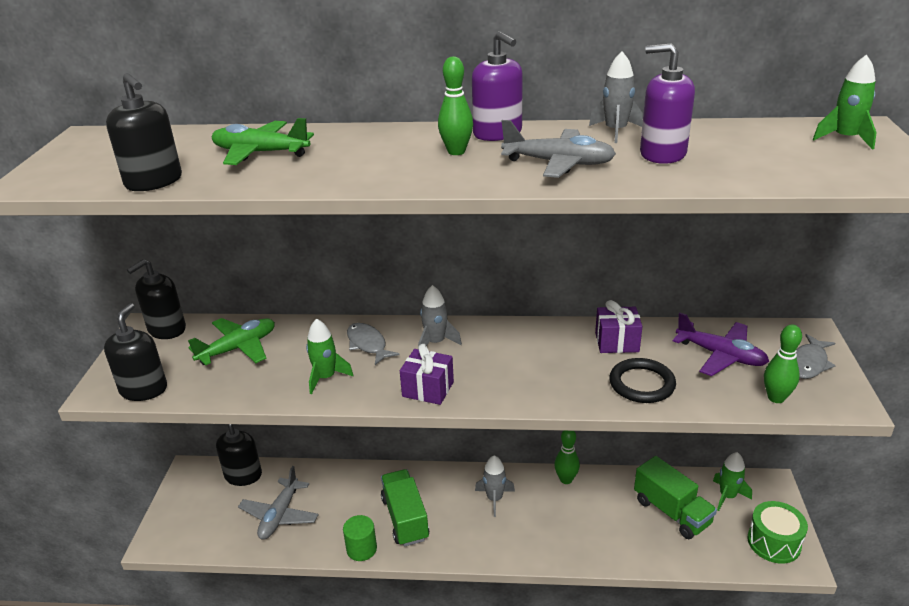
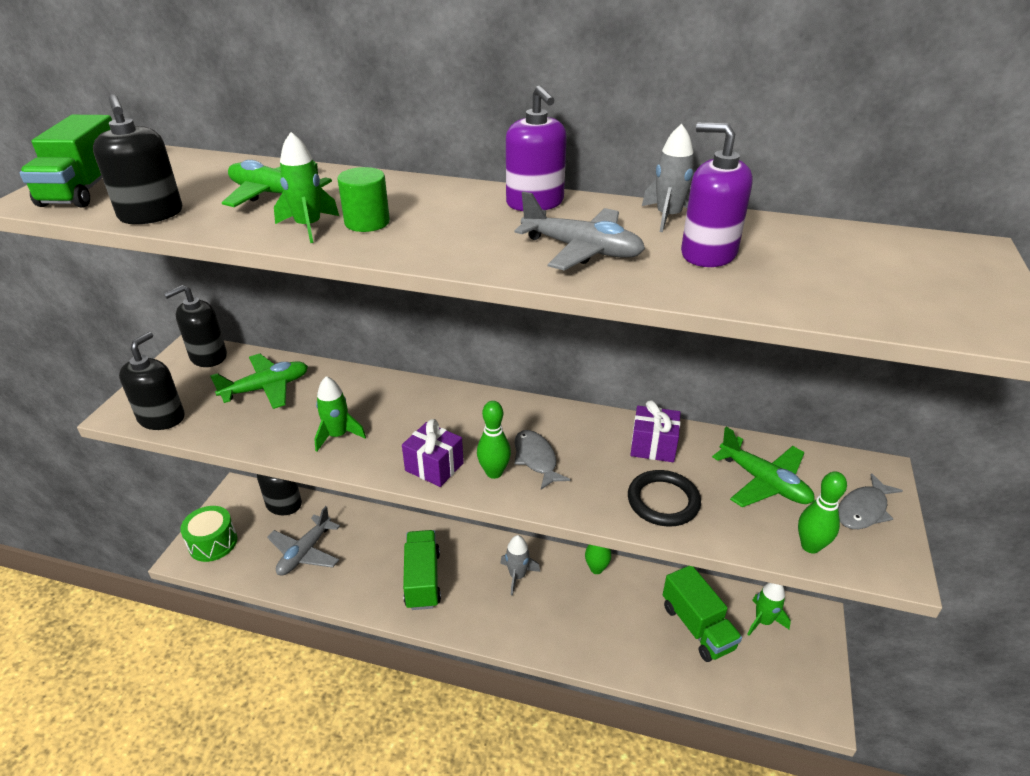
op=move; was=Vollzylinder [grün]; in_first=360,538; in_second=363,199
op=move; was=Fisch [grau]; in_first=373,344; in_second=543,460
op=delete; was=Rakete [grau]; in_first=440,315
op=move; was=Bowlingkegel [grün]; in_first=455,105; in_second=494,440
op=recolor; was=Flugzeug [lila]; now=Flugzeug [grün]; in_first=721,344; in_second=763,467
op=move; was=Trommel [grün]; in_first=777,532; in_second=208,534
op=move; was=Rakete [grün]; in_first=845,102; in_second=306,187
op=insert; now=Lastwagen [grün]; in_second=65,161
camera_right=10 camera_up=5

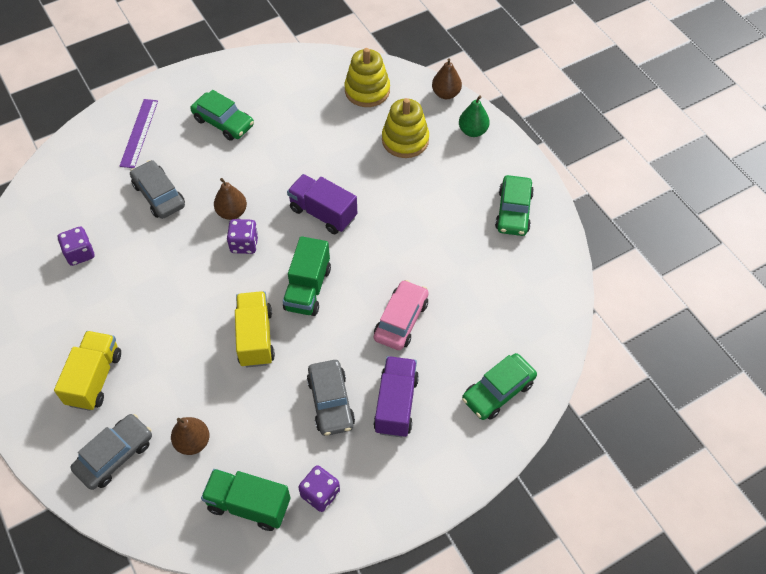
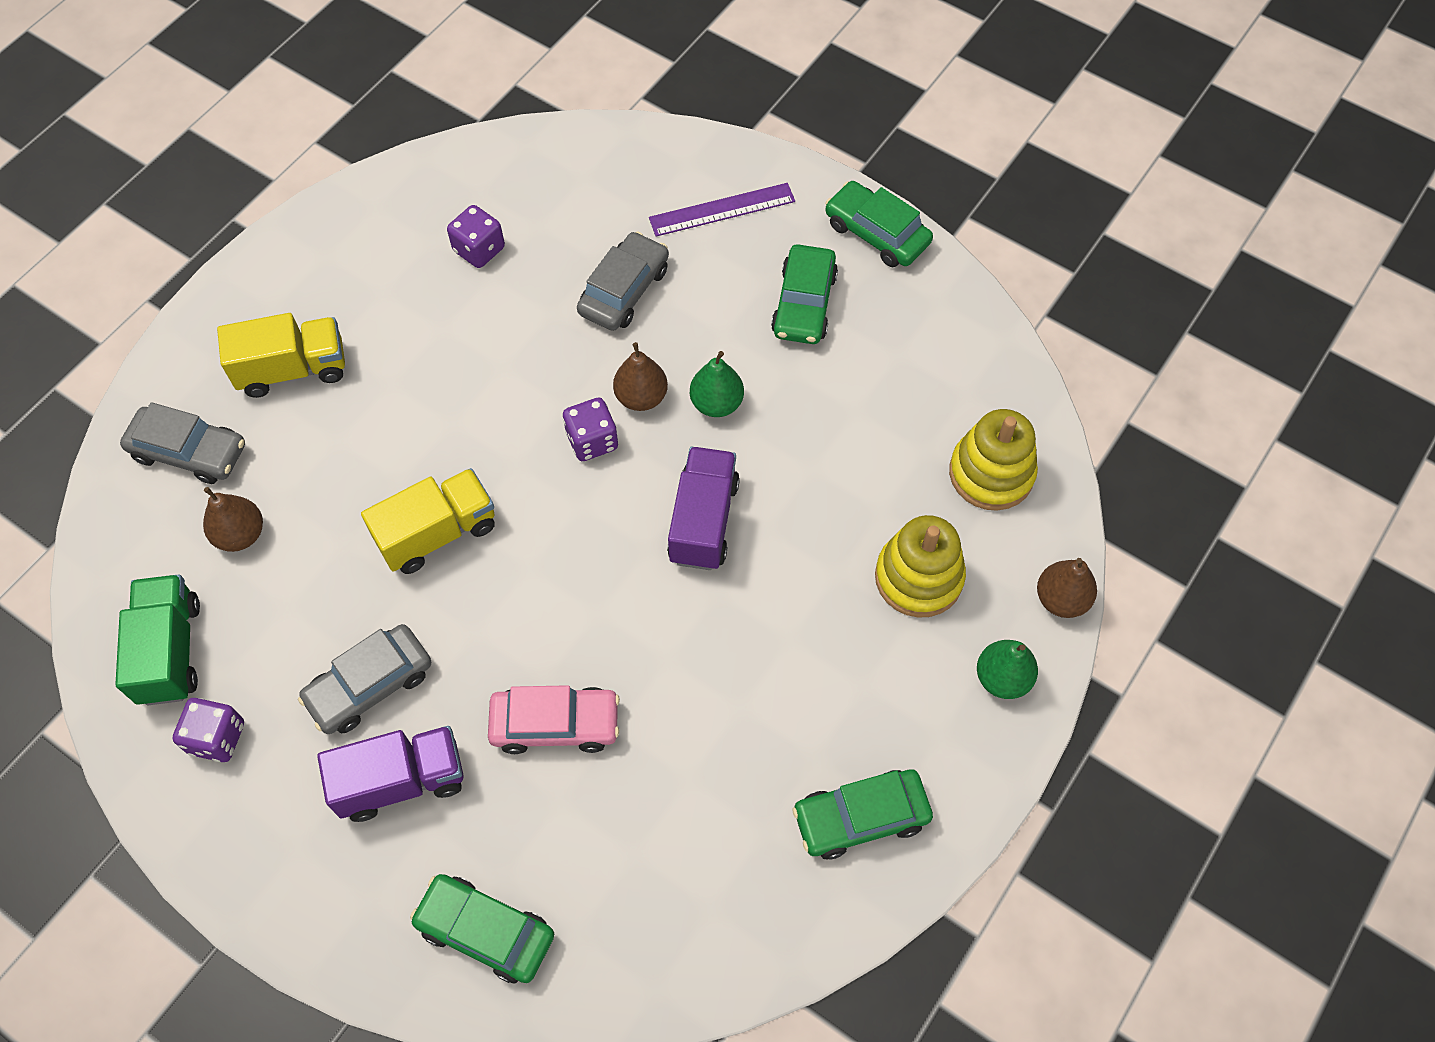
op=delete; was=Lastwagen [grün]; in_first=307,276
op=insert; now=Birne [grün]; in_second=717,384
op=insert; now=Auto [grün]; in_second=879,224
camera_right=65 camera_up=5

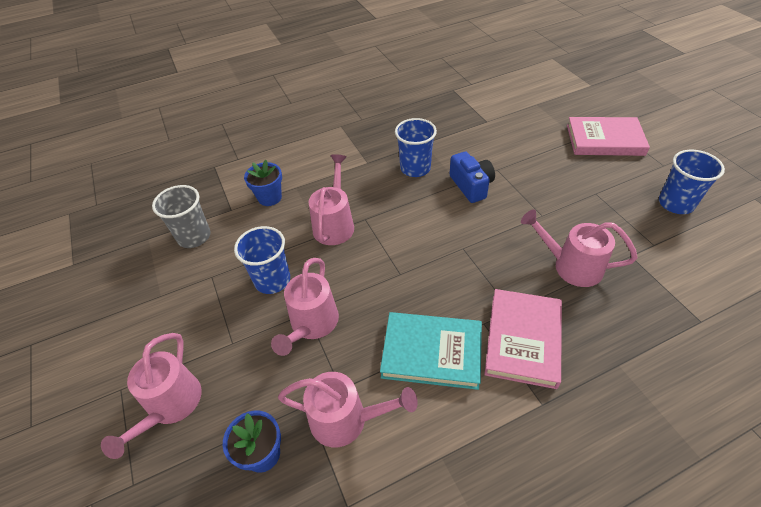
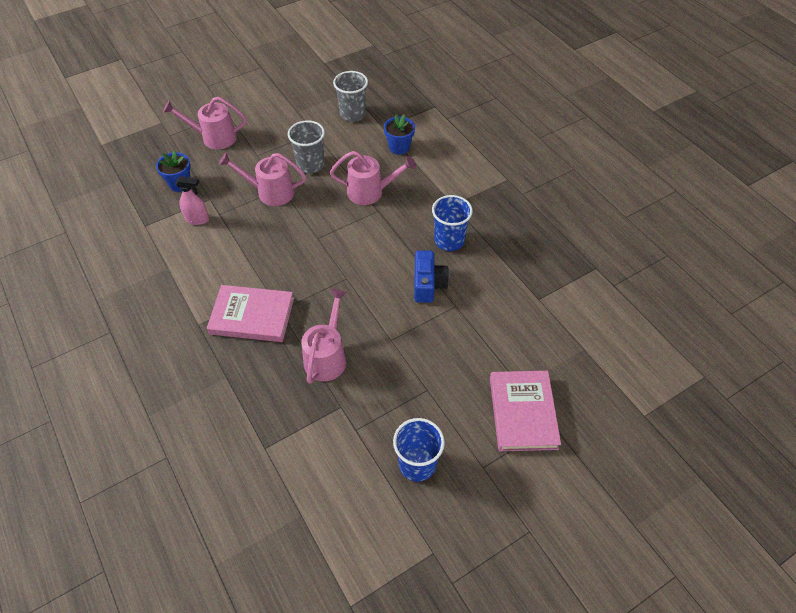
op=recolor; was=Becher [blau]; now=Becher [grau]; in_first=262,260; in_second=306,147
op=replace; was=Gießkanne [rosa]; now=Sprühflasche [rosa]; in_first=348,409; in_second=192,200
op=delete; was=Buch [türkis]; in_first=431,351
op=rotate; was=Kamera [blau]; in_first=472,177; in_second=431,276; clockwise=-60
camera_right=80 camera_up=5

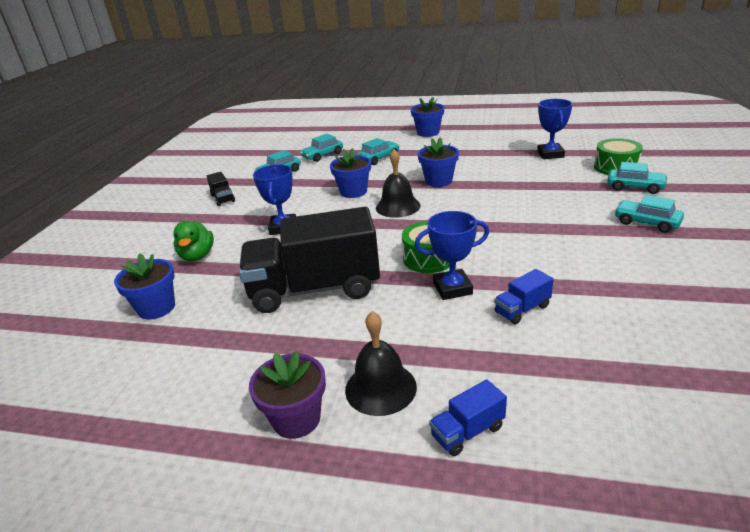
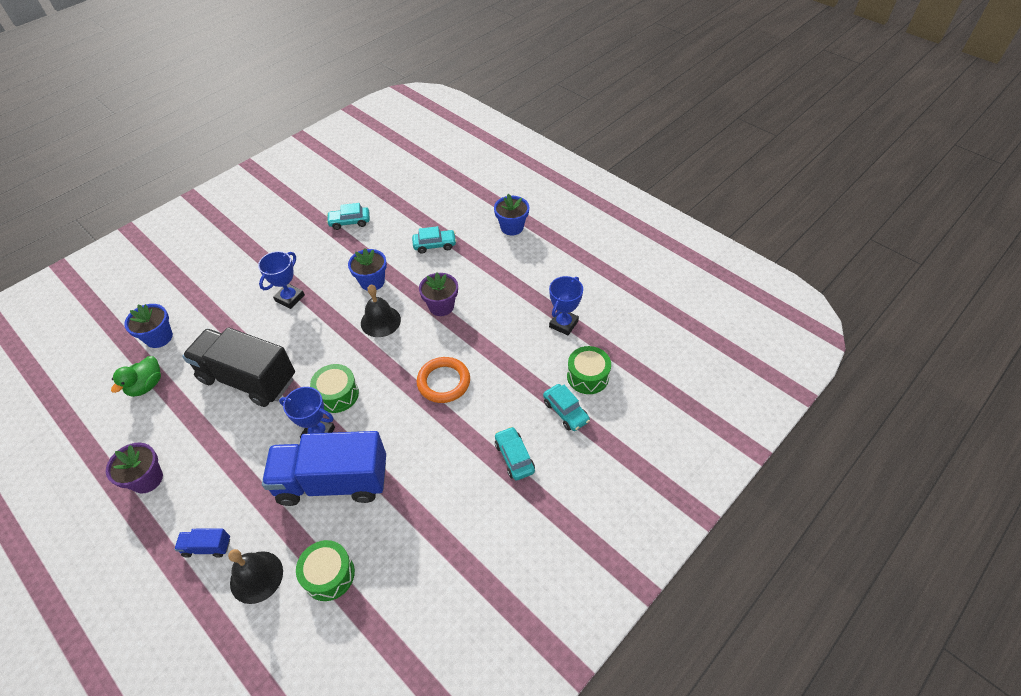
op=move; was=Ente [grün]; in_first=193,241; in_second=136,376
op=delete; was=Lastwagen [schwarz]; in_first=221,189
op=delete; was=Auto [türkis]; in_first=321,148
op=move; was=Glocke [schwarz]; in_first=381,363; in_second=255,576
op=recolor; was=Blumentopf [blau]; now=Blumentopf [lila]; in_first=438,162; in_second=438,294
op=resize; was=Lastwagen [blau]; in_first=523,296; in_second=324,468; ratio=2.49
op=insert; now=Trommel [grün]; in_second=325,570
op=insert; now=Ring [orange]; in_second=443,380
camera_right=30 camera_up=20

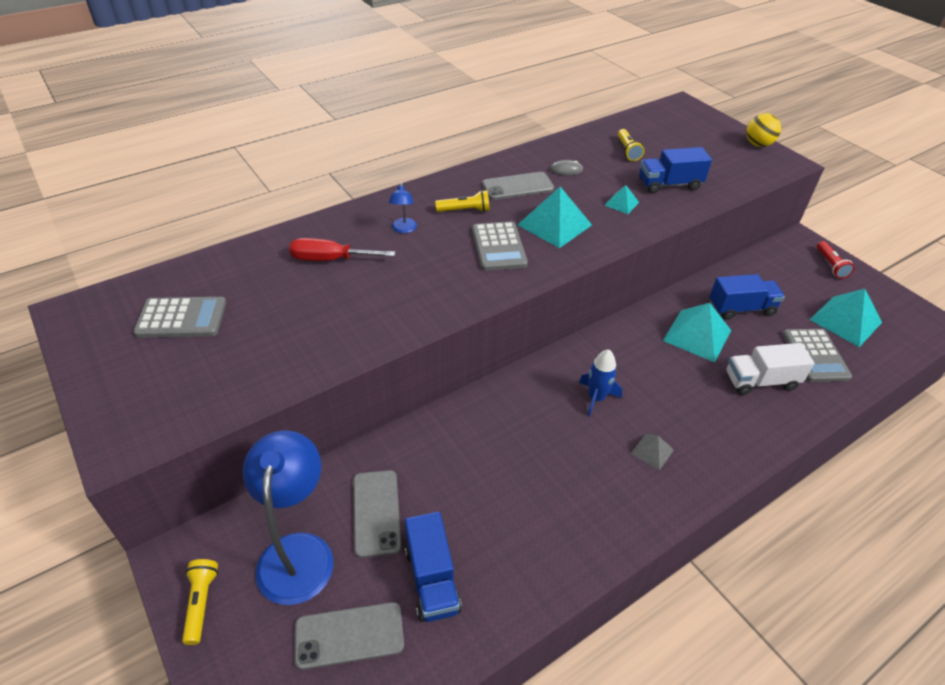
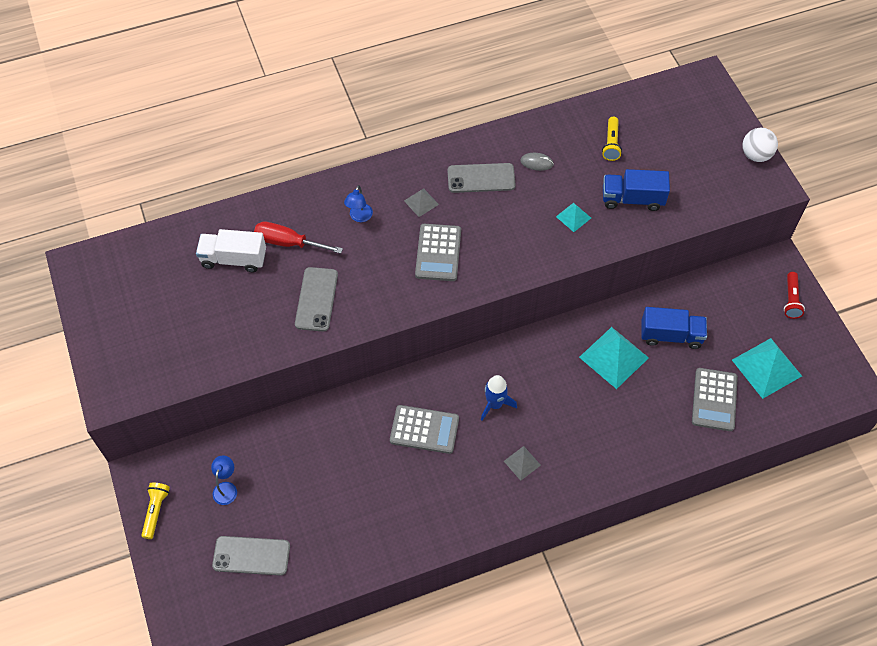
op=move; was=Taschenrechner [grau]; in_first=179,317; in_second=424,429
op=resize; was=Lampe [blau]; in_first=288,517; in_second=224,480; ratio=0.44
op=move; was=Handy [grau]; in_first=377,514; in_second=316,299
op=delete; was=Lastwagen [blau]; in_first=433,567
op=replace; was=Taschenlampe [gelb]; now=Pyramide [grau]; in_first=462,201; in_second=421,203
op=delete; was=Pyramide [türkis]; in_first=555,217
op=move; was=Lastwagen [weiß]; in_first=770,369; in_second=231,250
op=recolor; was=Ball [gelb]; now=Ball [weiß]; in_first=763,130; in_second=760,145
camera_right=15 camera_up=15

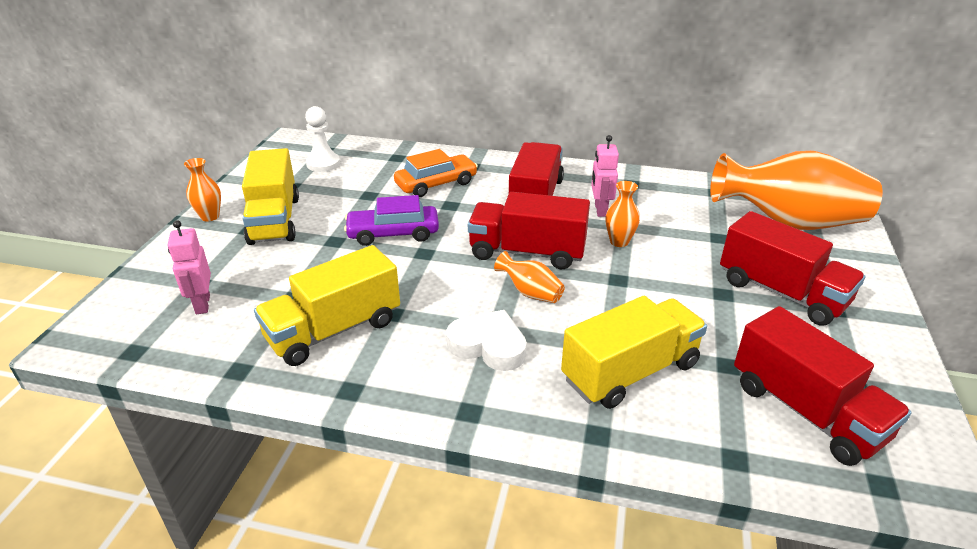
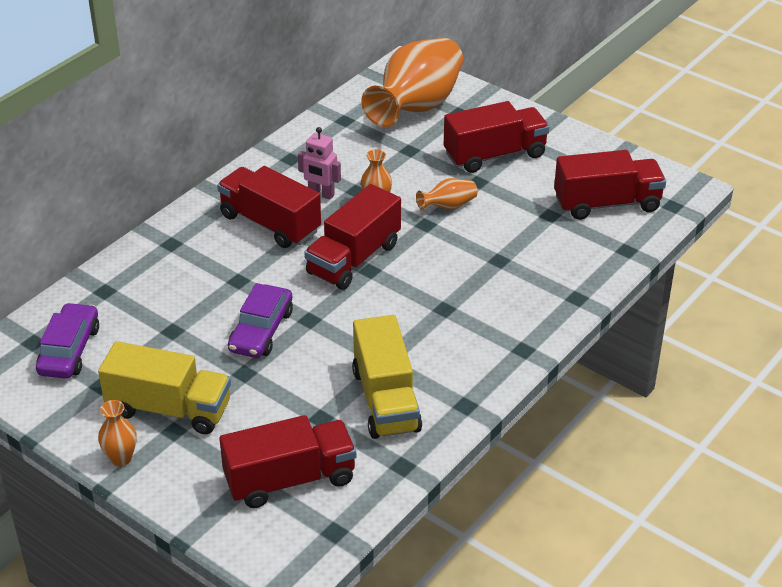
op=replace; was=Roboter [rosa]; now=Lastwagen [rot]; in_first=189,267; in_second=287,461
op=replace; was=Bauer [weiß]; now=Auto [lila]; in_first=322,139; in_second=67,341
op=delete; was=Auto [orange]; in_first=436,173
op=delete; was=Herz [weiß]; in_first=486,340
op=move; was=Vase [orange]; in_first=529,277; in_second=447,194
op=delete; was=Lastwagen [gelb]; in_first=634,352
camera_right=-65 camera_up=5

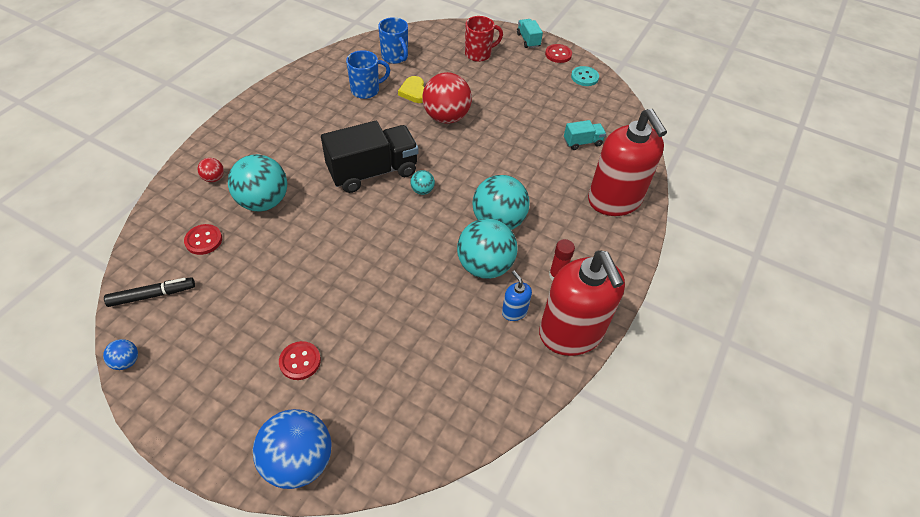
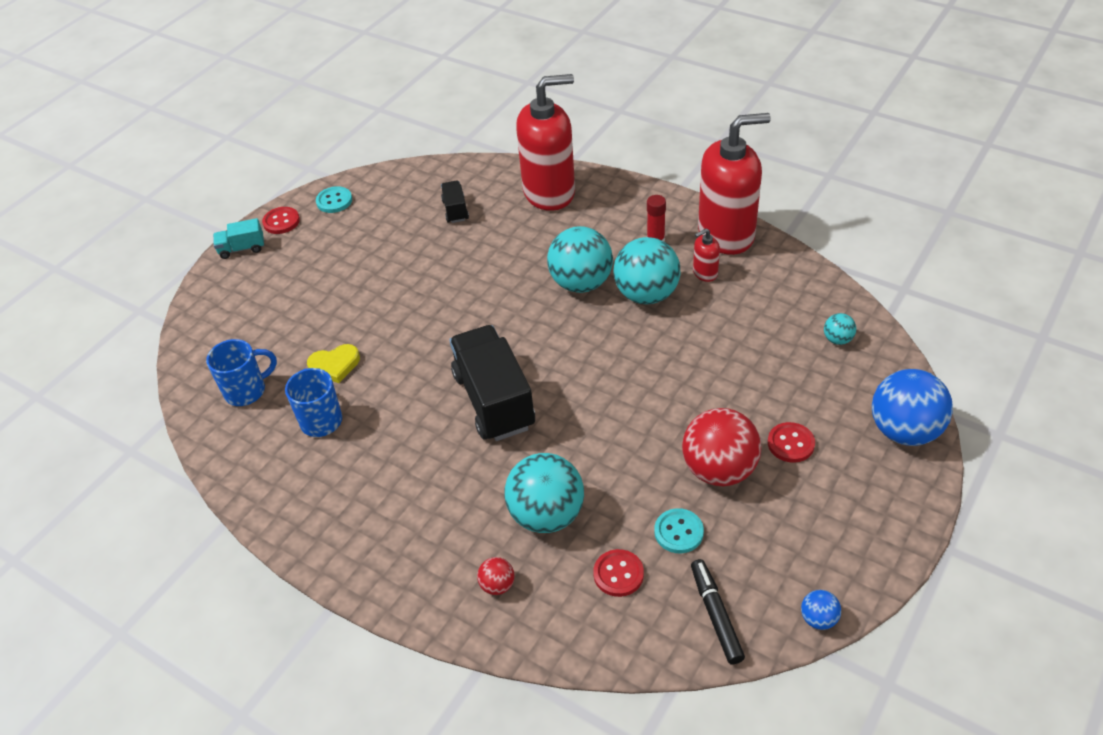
op=move; was=Ball [türkis]; in_first=422,182; in_second=840,329
op=move; was=Ball [rot]; in_first=447,98; in_second=721,447
op=delete; was=Tasse [rot]; in_first=484,39
op=recolor; was=Seifenspender [blau]; now=Seifenspender [rot]; in_first=517,296; in_second=706,255
op=recolor; was=Lastwagen [türkis]; now=Lastwagen [schwarz]; in_first=585,135; in_second=455,201
op=insert; now=Knopf [türkis]; in_second=679,530
camera_right=-80 camera_up=-5

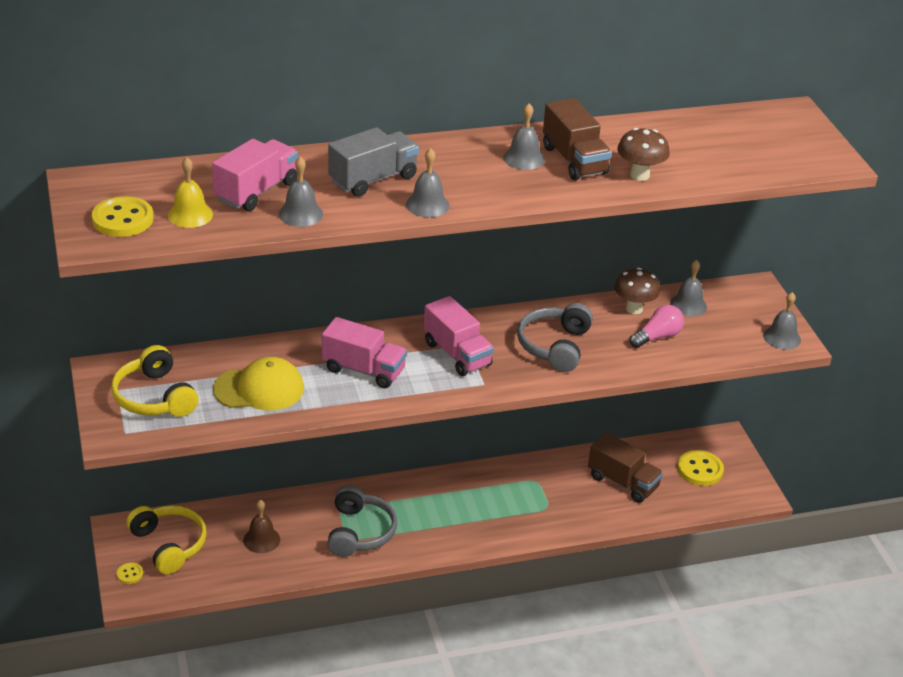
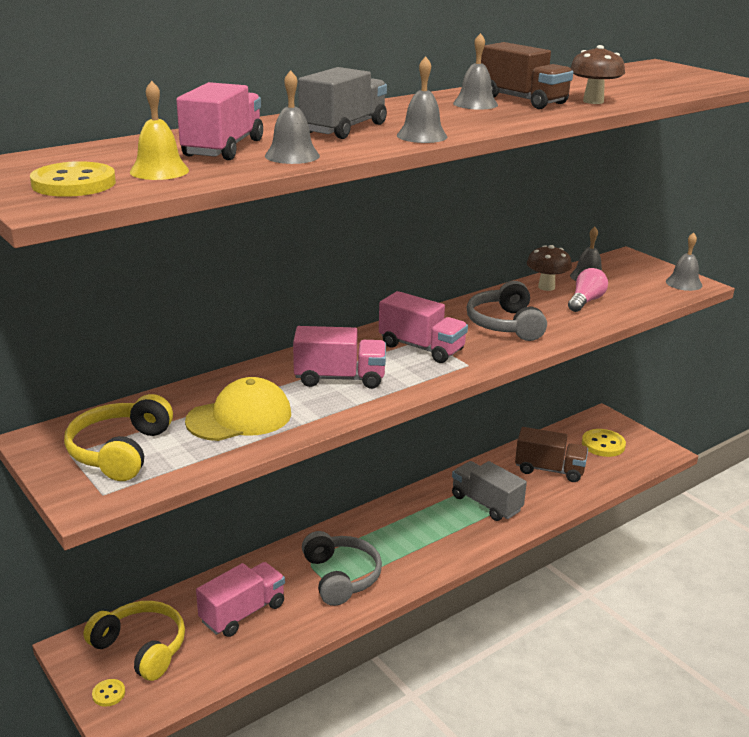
op=rotate; was=Kopfhörer [gelb]; in_first=154,381; in_second=118,437; clockwise=60
op=replace; was=Glocke [braun]; now=Lastwagen [rosa]; in_first=261,526; in_second=240,599
op=insert; now=Lastwagen [grau]; in_second=489,491
camera_right=-20 camera_up=-10

